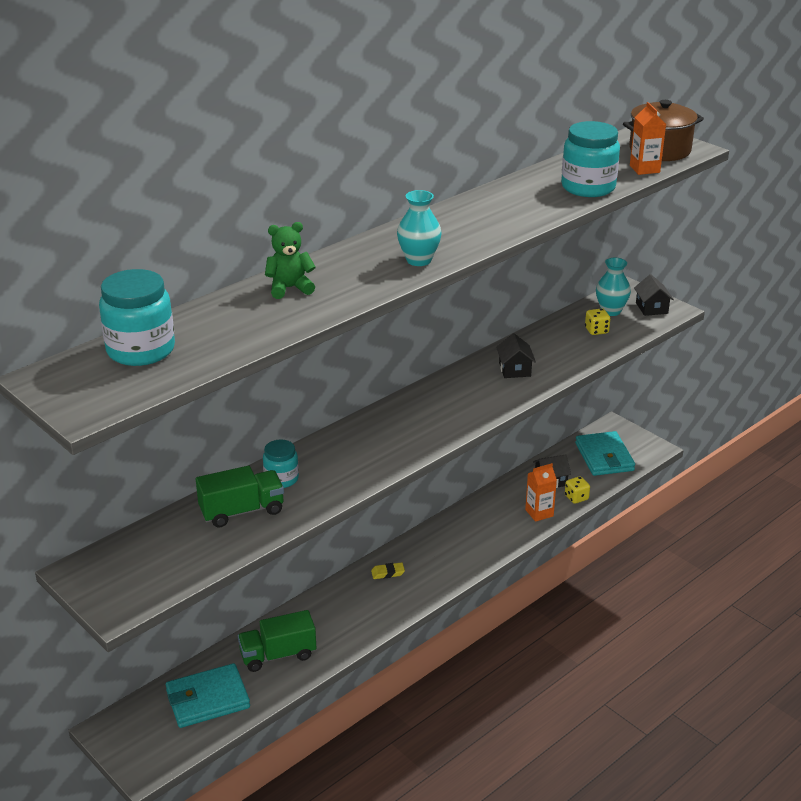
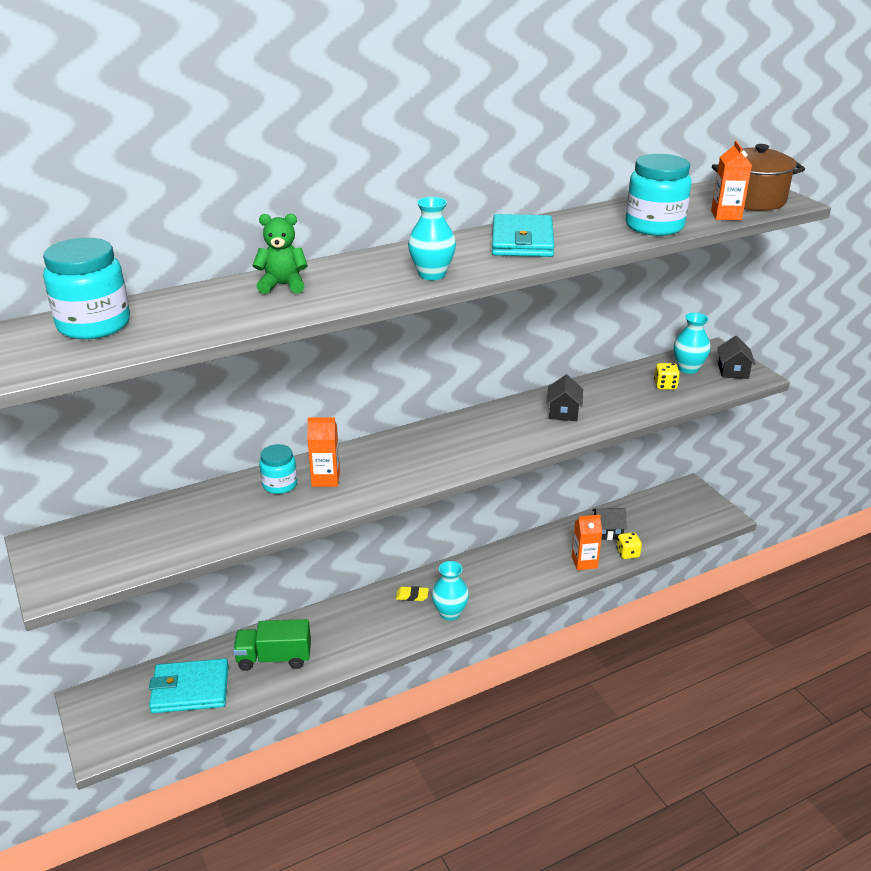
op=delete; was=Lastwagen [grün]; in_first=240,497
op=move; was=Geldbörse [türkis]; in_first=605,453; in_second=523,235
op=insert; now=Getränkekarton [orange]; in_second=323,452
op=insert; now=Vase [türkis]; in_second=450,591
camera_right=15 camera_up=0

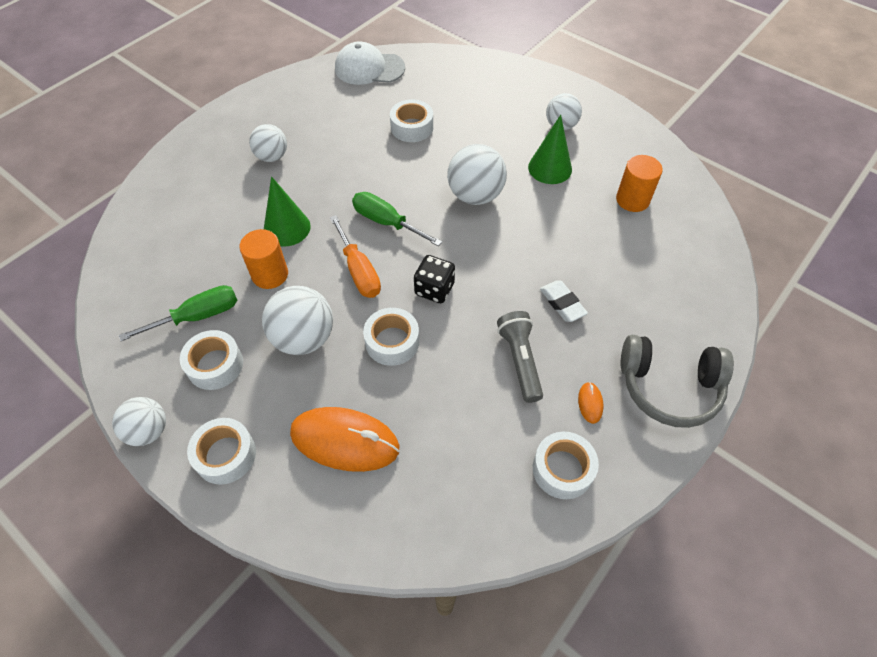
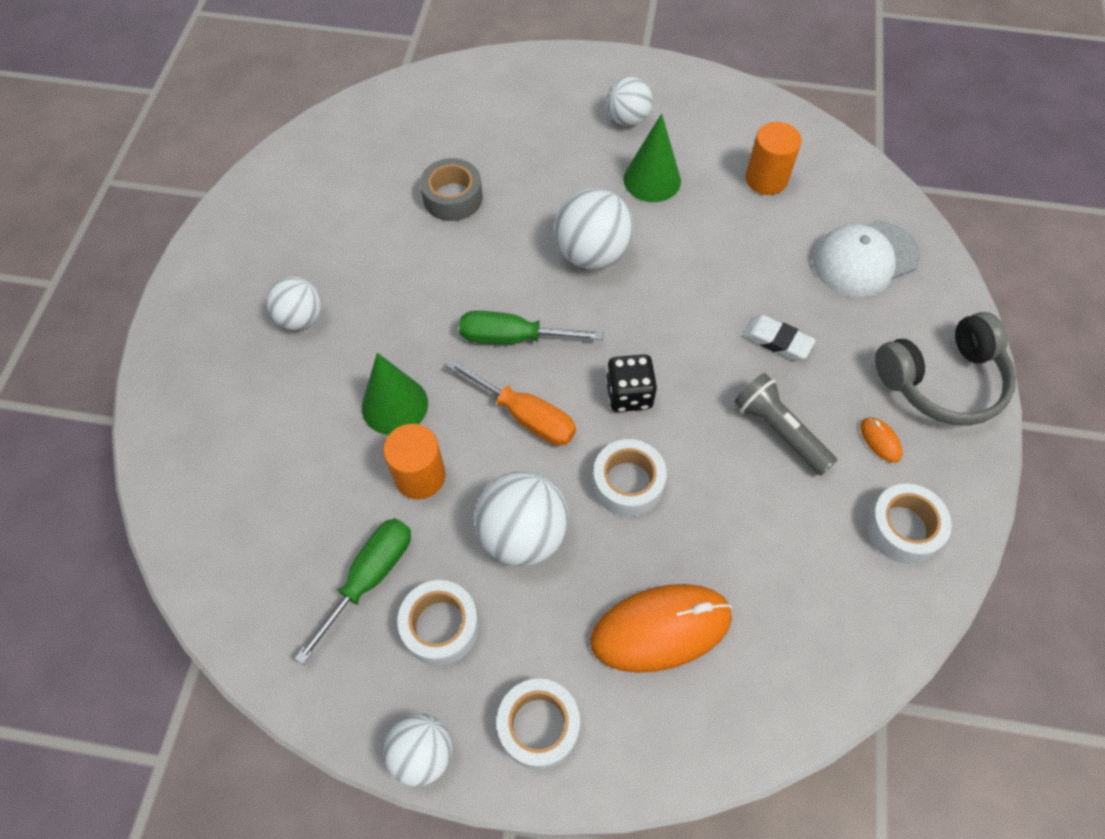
op=move; was=Kappe [weiß]; in_first=370,63; in_second=866,258
op=recolor; was=Klebeband [weiß]; now=Klebeband [grau]; in_first=411,120; in_second=451,189
camera_right=-30 camera_up=5

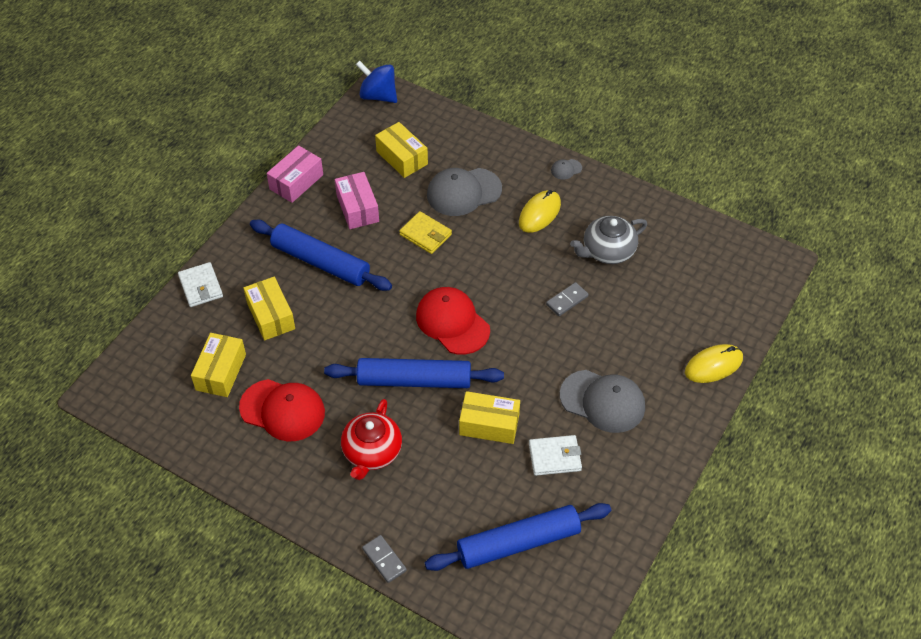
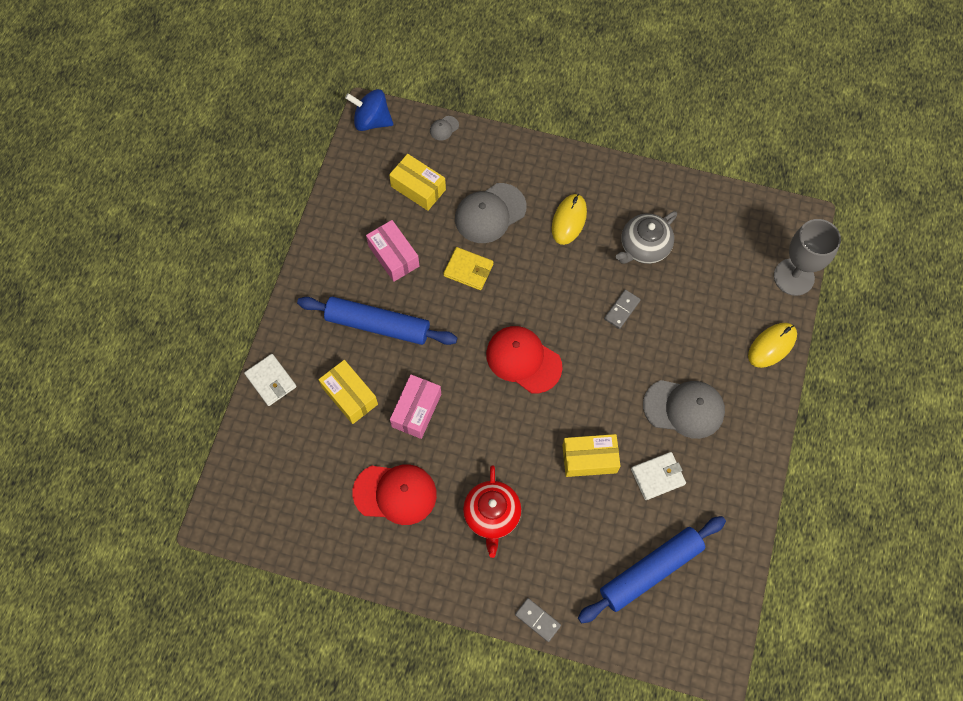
op=delete; was=Schachtel [gelb]; in_first=218,365
op=move; was=Schachtel [rosa]; in_first=295,174; in_second=415,406
op=delete; was=Nudelholz [blau]; in_first=414,373
op=move; was=Kappe [grau]; in_first=566,169; in_second=444,128
op=insert; now=Kelch [grau]; in_second=807,257
camera_right=-15 camera_up=15

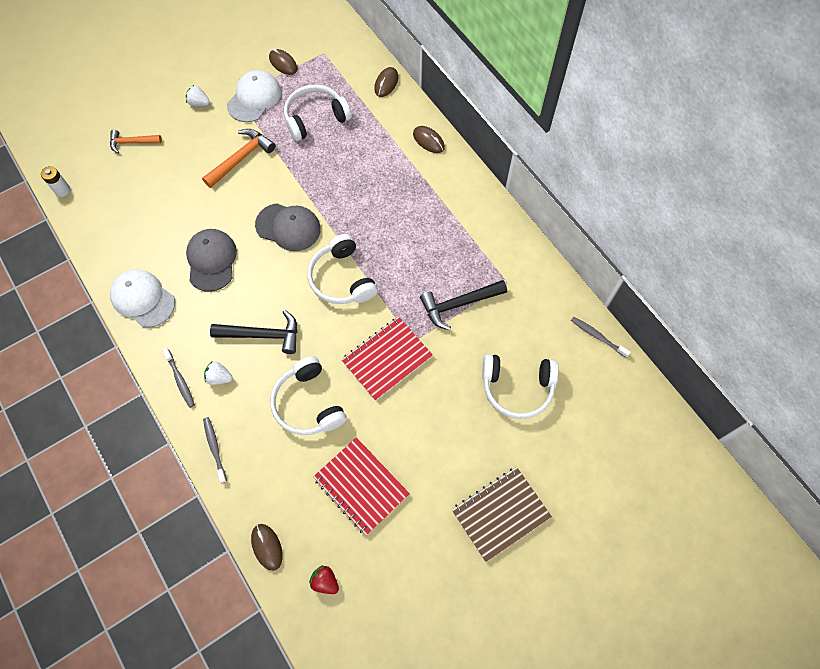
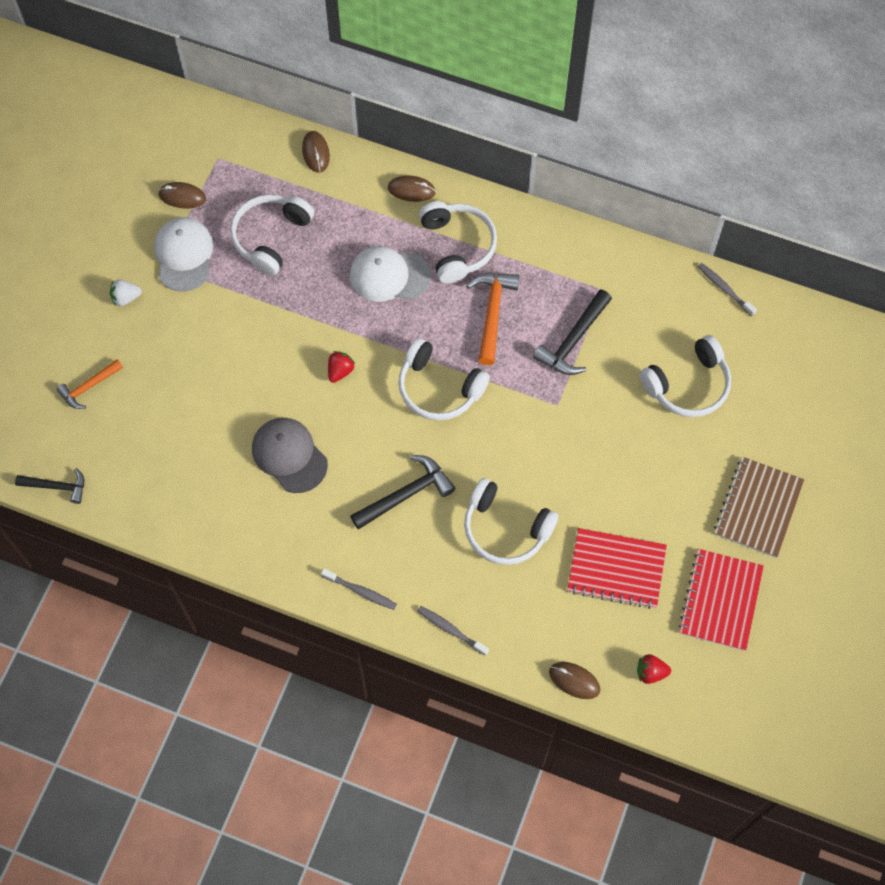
op=replace; was=Batterie [weiß]; now=Hammer [schwarz]; in_first=55,181; in_second=49,486
op=move; was=Kappe [weiß]; in_first=142,299; in_second=390,274
op=move; was=Hammer [orange]; in_first=239,158; in_second=492,319
op=delete; was=Erdbeere [weiß]; in_first=218,373
op=replace; was=Kappe [grau]; now=Erdbeere [rot]; in_first=288,227; in_second=341,367
op=move; was=Notizbuch [rot]; in_first=387,358; in_second=721,600
op=rotate; was=Zahnbürste [grau]; in_first=601,337; in_second=727,289; clockwise=45
op=insert; now=Kopfhörer [weiß]; in_second=458,242
camera_right=-35 camera_up=0

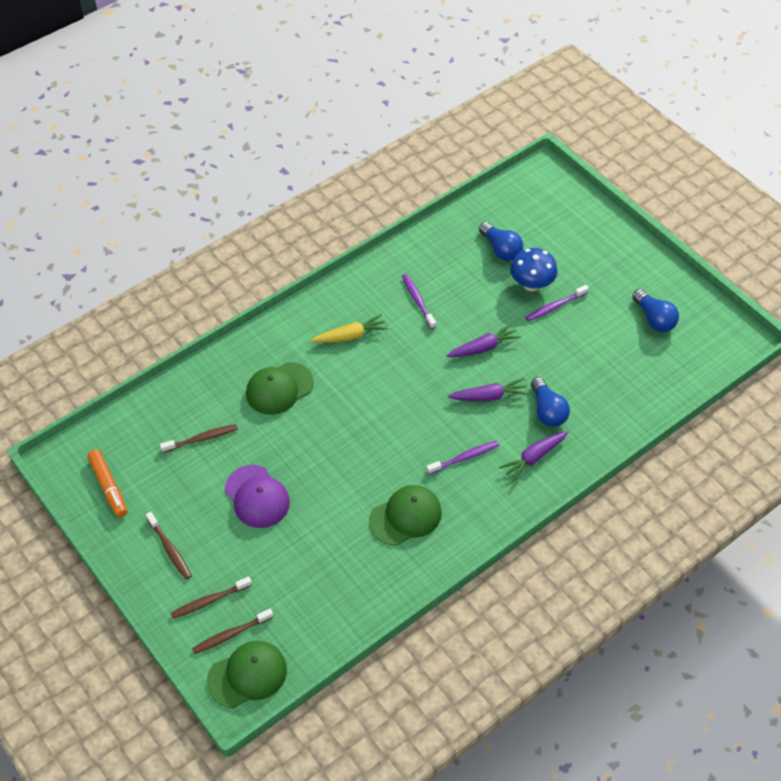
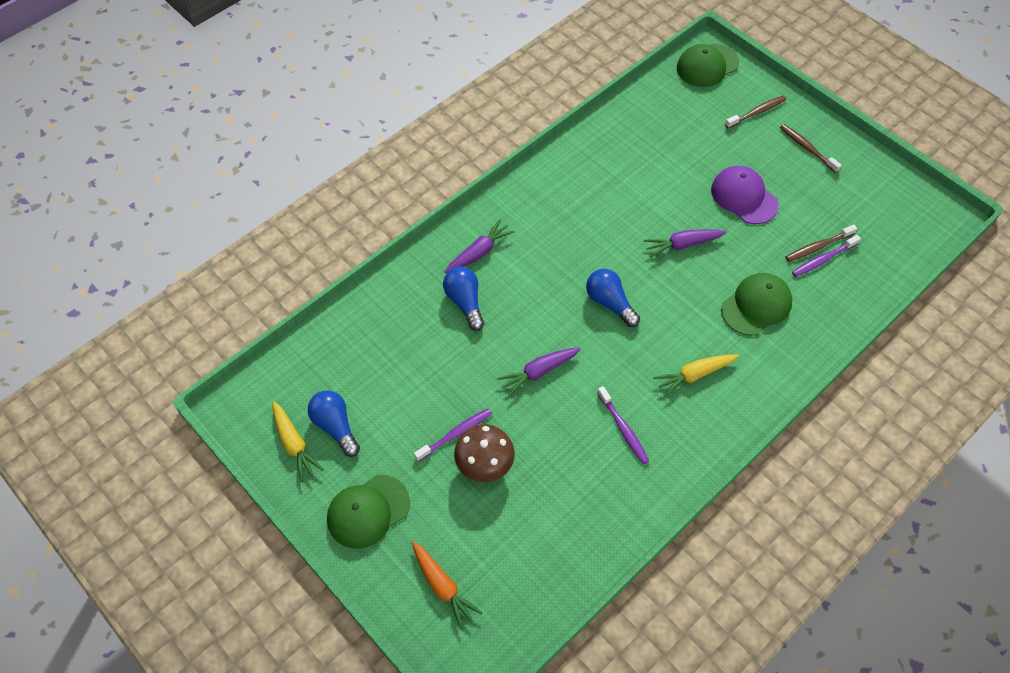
op=delete; was=Filzstift [orange]; in_first=107,483
op=delete; was=Zahnbürste [braun]; in_first=232,631
op=move; was=Kappe [grün]; in_first=405,515; in_second=368,512
op=move; was=Zahnbürste [lila]; in_first=462,458; in_second=826,256
op=move; was=Karotte [lila]; in_first=488,389; in_second=685,243
op=move; was=Glühbirne [blau]; in_first=501,241; in_second=613,298
op=recolor; was=Pilz [blau]; now=Pilz [braun]; in_first=534,270; in_second=484,453
op=insert; now=Karotte [gelb]; in_second=298,441
op=insert; now=Karotte [orange]; in_second=447,585
camera_right=175 camera_up=5

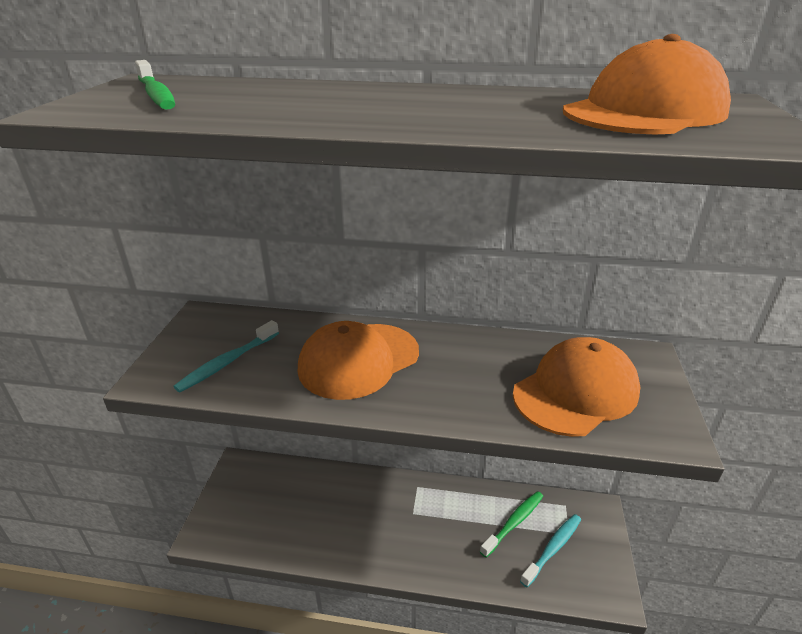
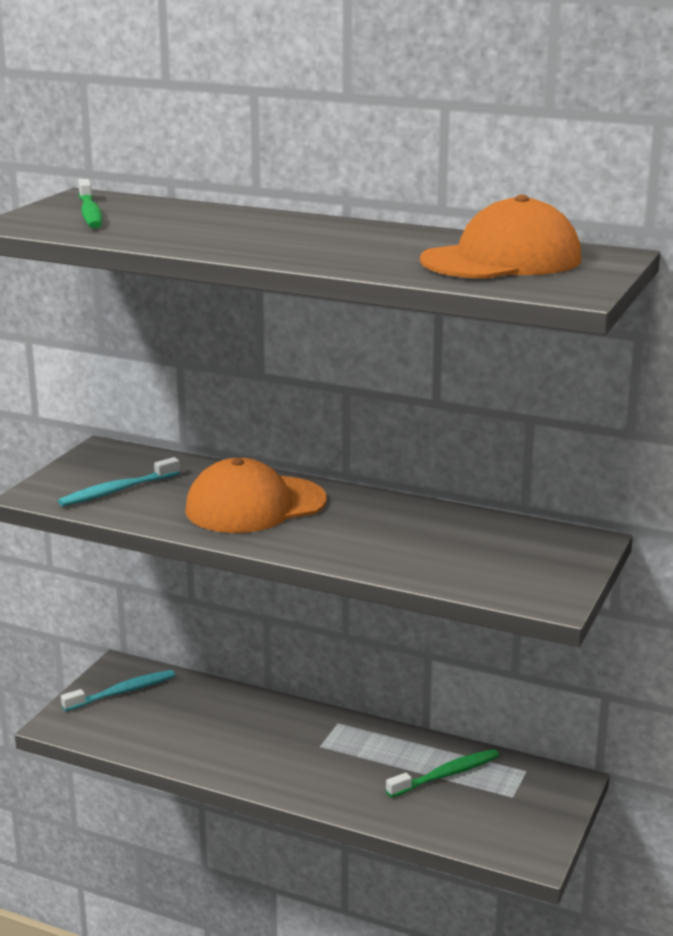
op=delete; was=Kappe [orange]; in_first=576,387
op=move; was=Zahnbürste [türkis]; in_first=550,550; in_second=118,690
camera_right=15 camera_up=-10

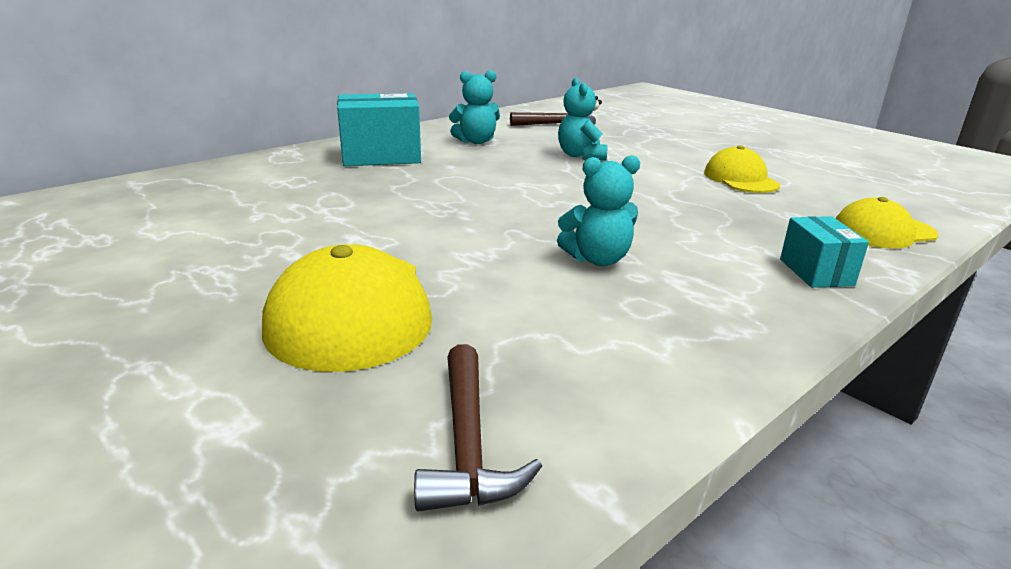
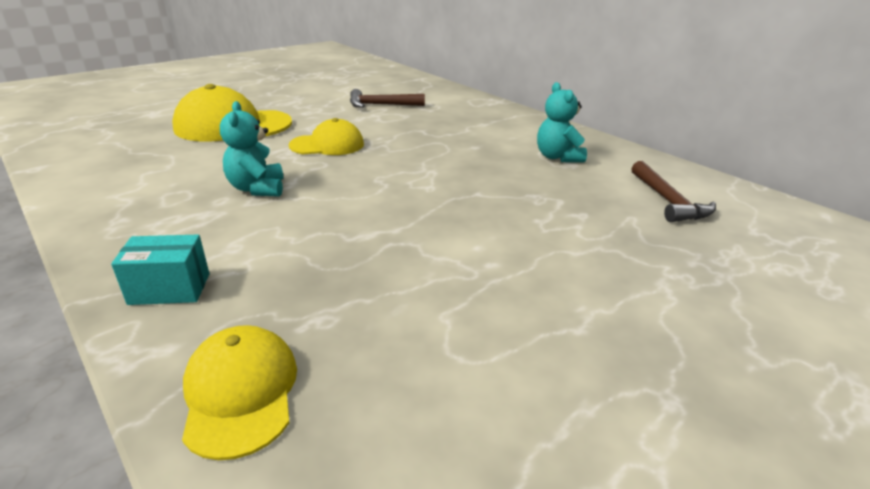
op=delete; was=Schachtel [türkis]; in_first=379,129
op=move; was=Hammer [braun]; in_first=478,428; in_second=387,98
op=delete; was=Teddybär [türkis]; in_first=583,119
op=move; was=Kappe [gelb]; in_first=742,169; in_second=326,136
camera_right=90 camera_up=5

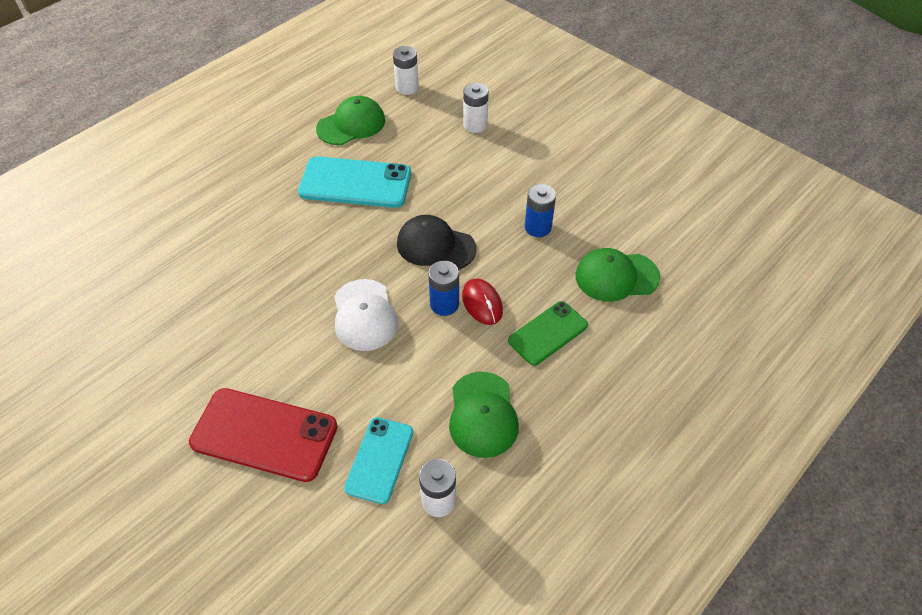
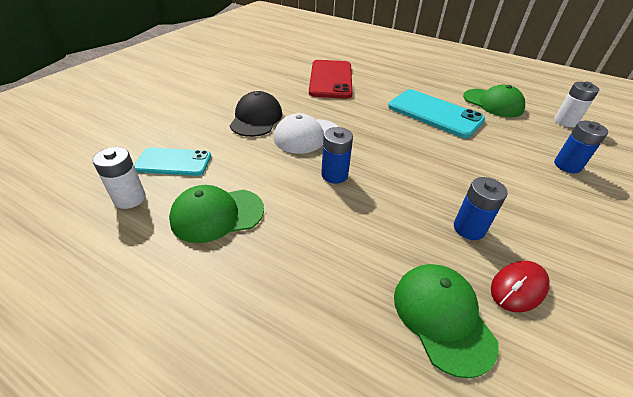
op=move; was=Handy [rot]; in_first=263,435; in_second=331,79
op=rotate; was=Handy [türkis]; in_first=354,182; in_second=436,113; clockwise=-45
op=move; was=Kappe [schwarz]; in_first=436,242; in_second=256,114
op=move; was=Computermaus [rot]; in_first=482,301; in_second=520,286
op=recolor; was=Batterie [weiß]; now=Batterie [blau]; in_first=476,108; in_second=581,147
op=delete; was=Handy [grün]; in_first=548,333
camera_right=75 camera_up=-10

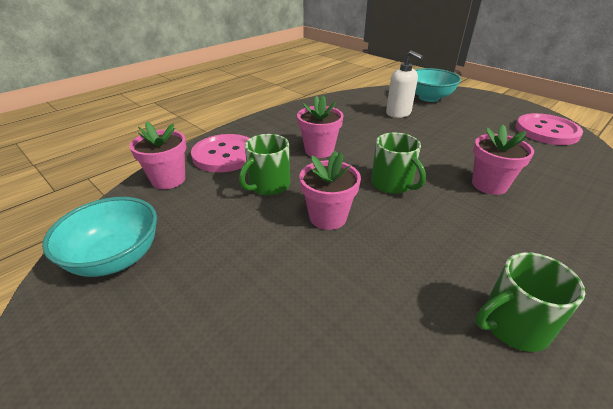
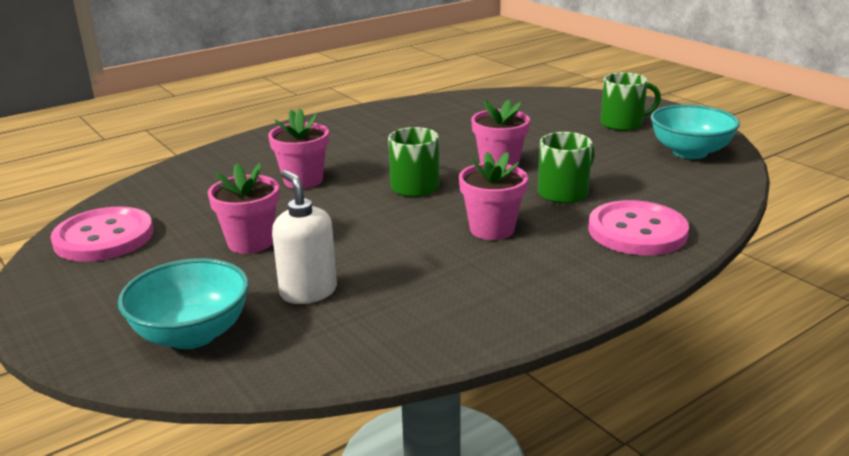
op=move; was=Blumentopf [rosa]; in_first=158,155; in_second=243,208
op=move; was=Tasse [grün]; in_first=530,302; in_second=630,101
camera_right=-170 camera_up=-10

